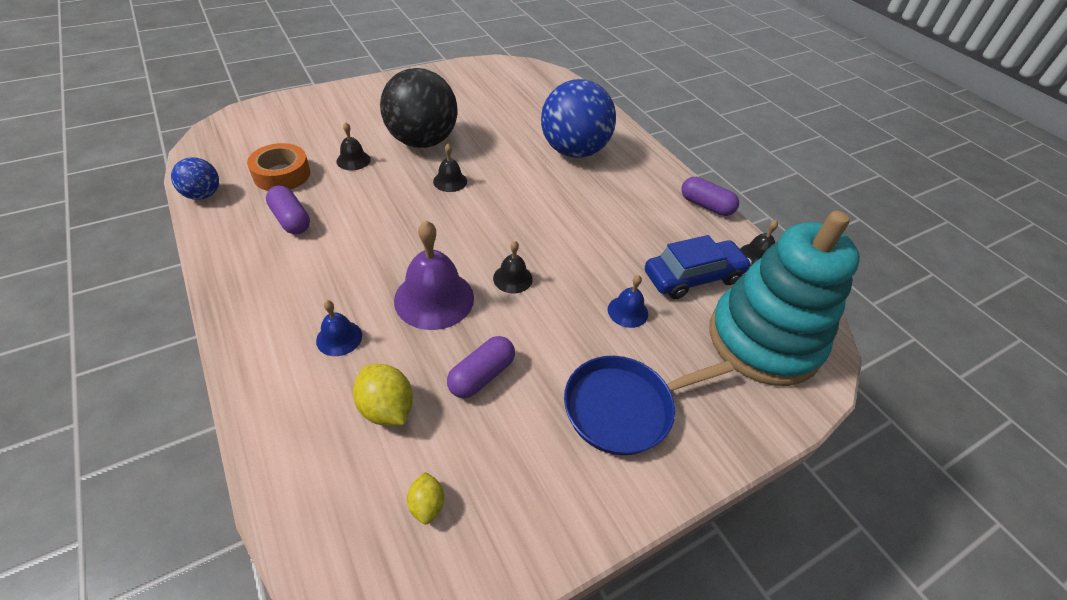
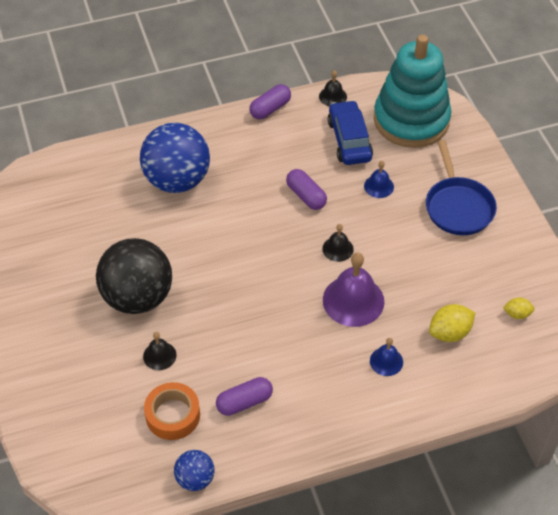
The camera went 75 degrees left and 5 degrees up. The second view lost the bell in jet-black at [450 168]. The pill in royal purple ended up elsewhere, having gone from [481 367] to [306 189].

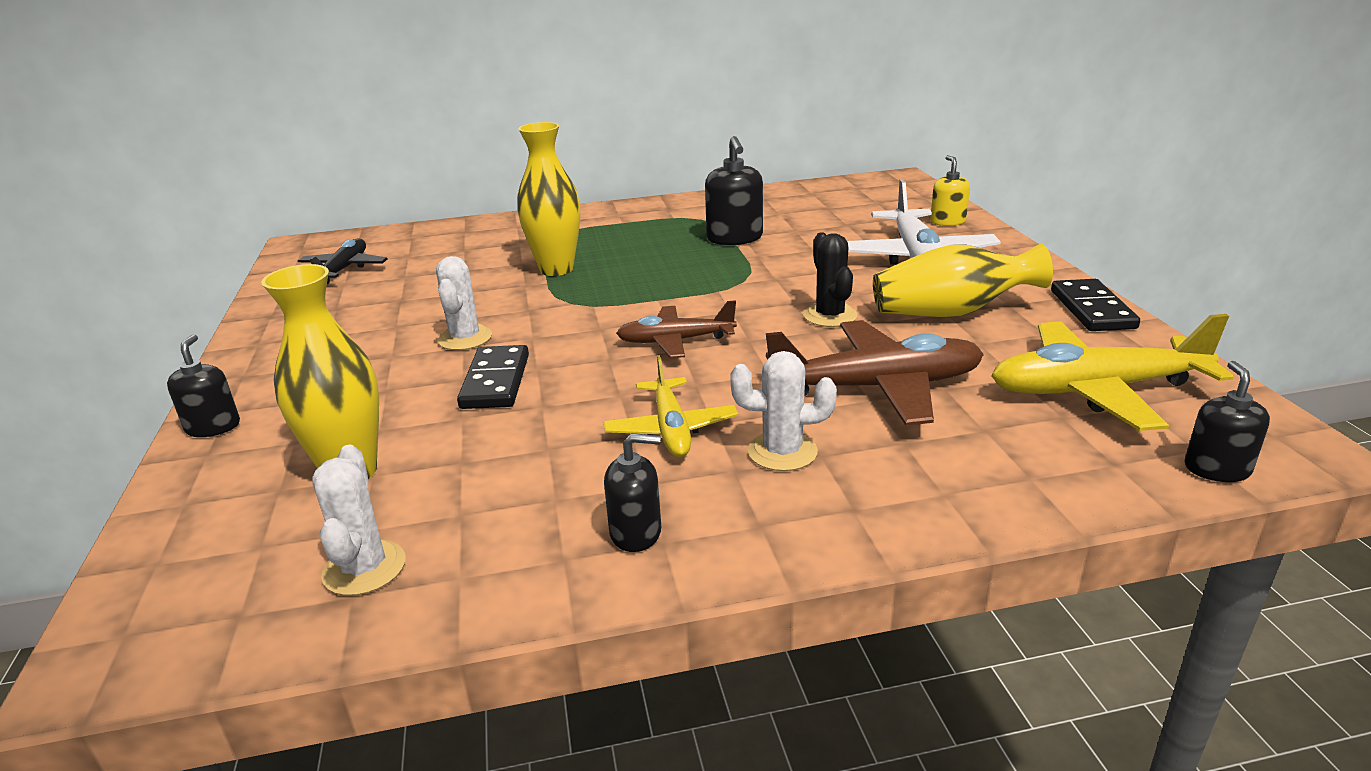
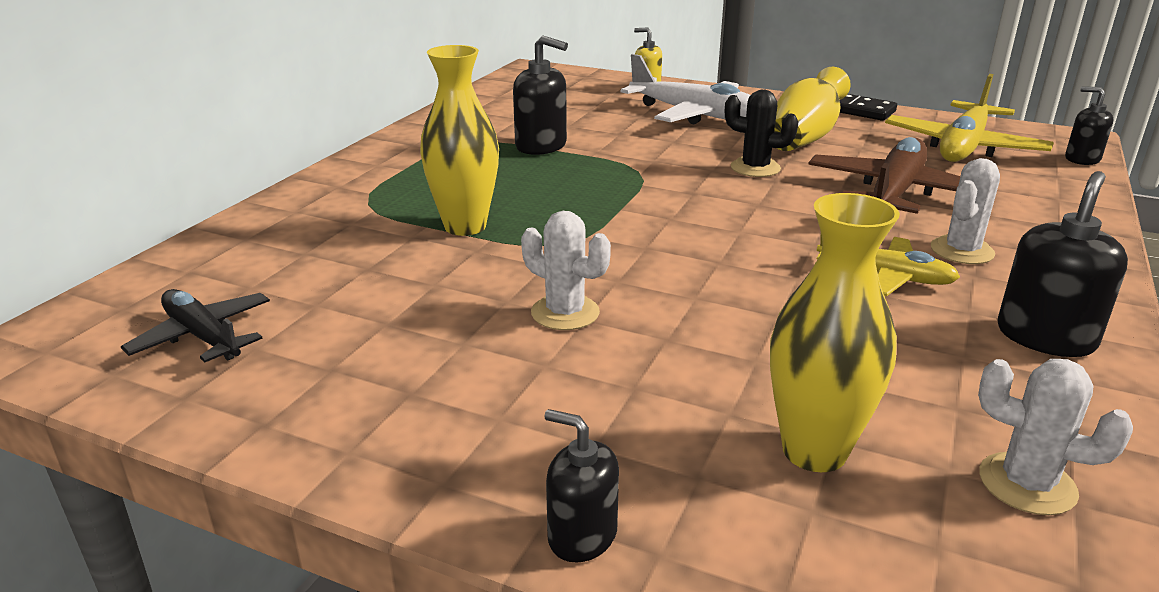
The camera went 55 degrees left and 0 degrees up. The second view lost the domino piece in jet-black at [493 377]. The size of the soap dispenser in jet-black at [632 492] changed by a factor of 1.56. The second view lost the aeroplane in dark brown at [676 329].

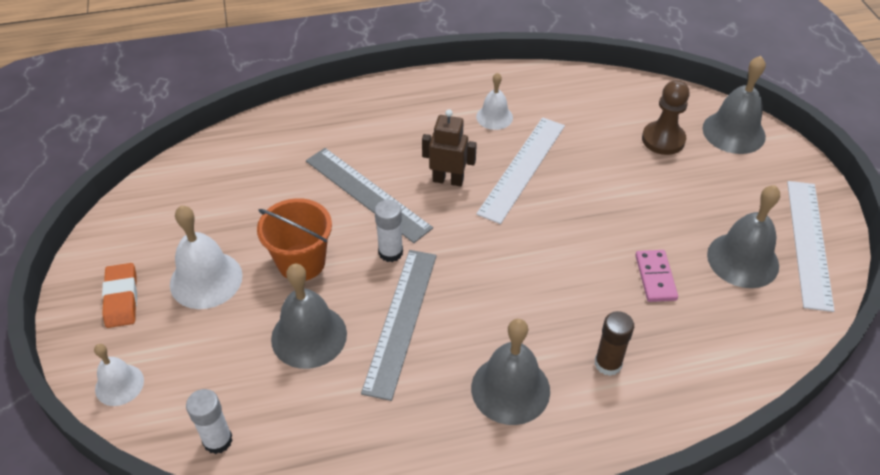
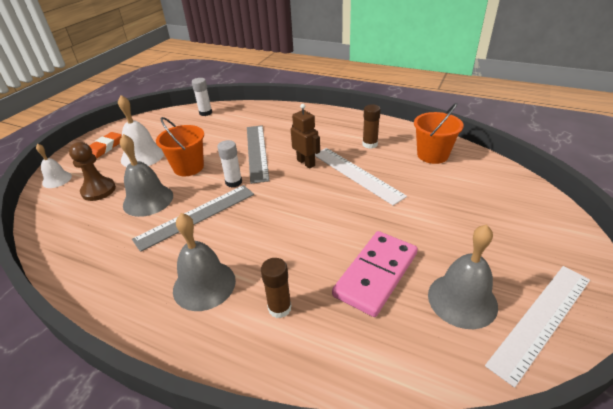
The camera went 40 degrees right and 10 degrees down. The glue stick in pure white ended up elsewhere, having gone from [209 421] to [202 97]. Where the bell in pure white stood at [494 101], the glue stick in dark brown came to stand at [372 126]. The ruler in pure white at [520 170] ended up facing another way, 75 degrees clockwise from before. The size of the domino piece in rose-pink at [656 276] changed by a factor of 1.82. The game pawn in dark brown ended up elsewhere, having gone from [666 117] to [92 171]. The second view lost the bell in grey at [734 105]. The second view gained the bucket in orange at [439 133].

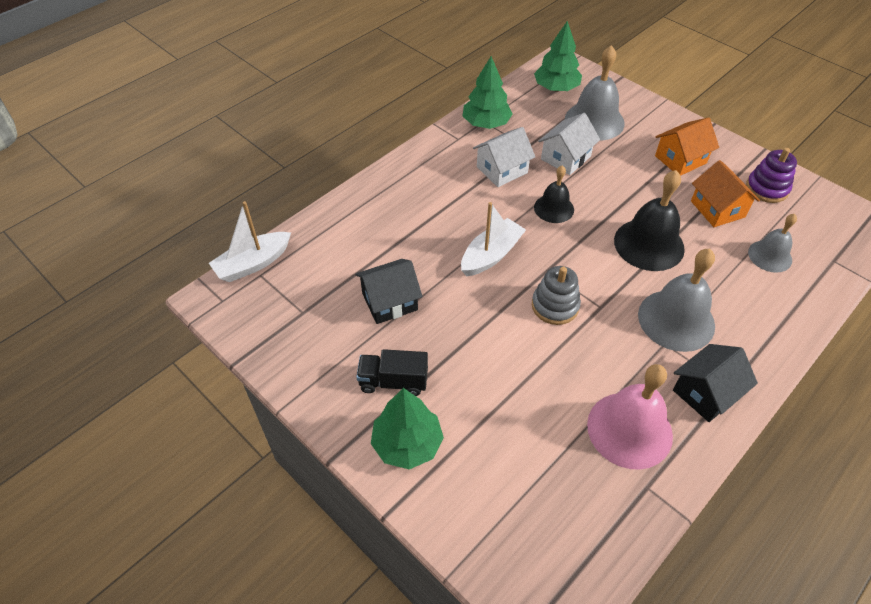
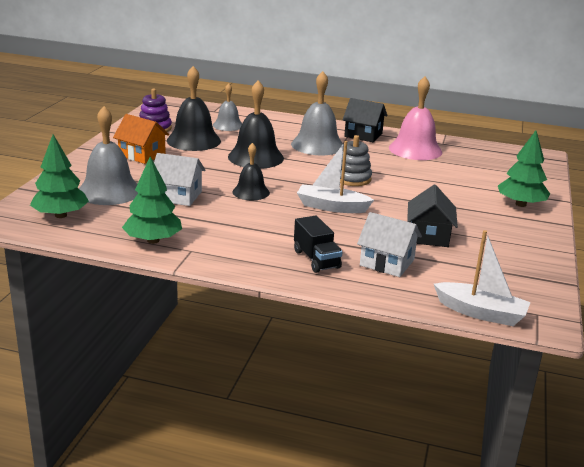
The camera went 120 degrees left and 25 degrees down. The cottage in jet-black at [389 291] ended up facing another way, 60 degrees clockwise from before. The toy truck in jet-black ended up elsewhere, having gone from [392 372] to [318 244]. The cottage in pure white ended up elsewhere, having gone from [504 157] to [389 244]. Where the cottage in orange stood at [725 193], the bell in jet-black came to stand at [194 108].

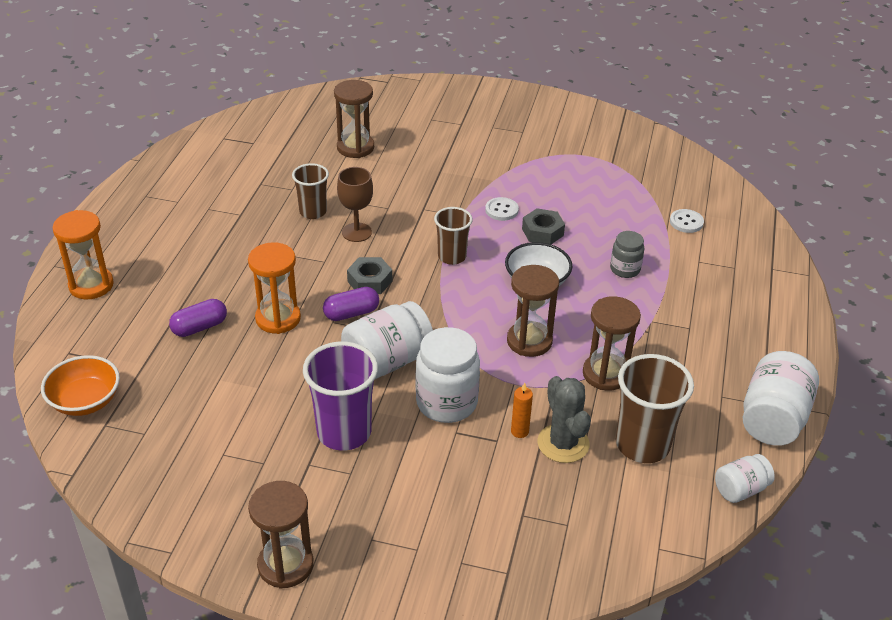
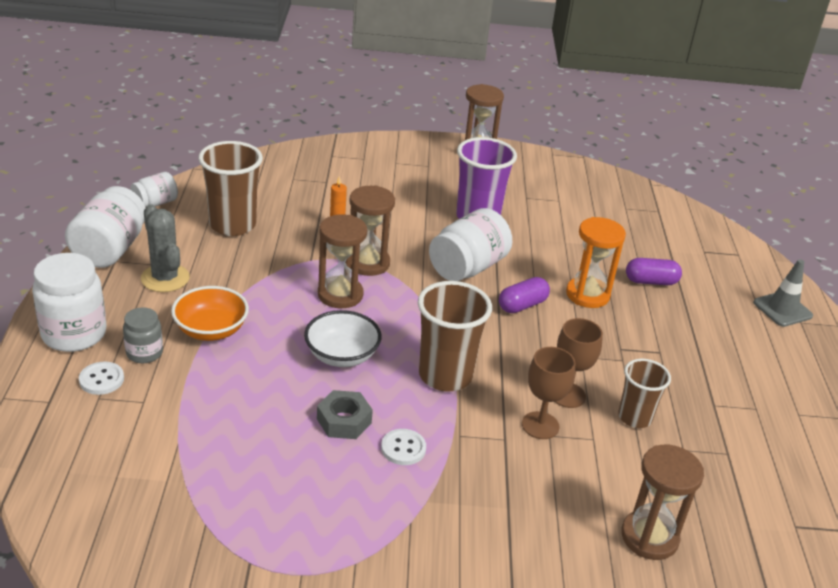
The camera went 165 degrees right and 5 degrees down. The bowl in orange ended up elsewhere, having gone from [80 385] to [210 313]. Where the hourglass in orange stood at [83 254], the traffic cone in grey came to stand at [783 293]. The pill in royal purple at [198 318] ended up facing another way, 45 degrees clockwise from before. The second view lost the hexagon nut in grey at [369 275]. The jam jar in pure white ended up elsewhere, having gone from [447 375] to [69 302]. The size of the cup in dark brown at [453 236] changed by a factor of 1.61. The prickly plant in grey ended up elsewhere, having gone from [564 419] to [165 248]. The hourglass in dark brown ended up elsewhere, having gone from [612 343] to [372 230]. The jam jar in grey ended up elsewhere, having gone from [627 254] to [143 335]. The button in pure white ended up elsewhere, having gone from [687 221] to [101 378]. The second view gained the wine glass in dark brown at [548 393].

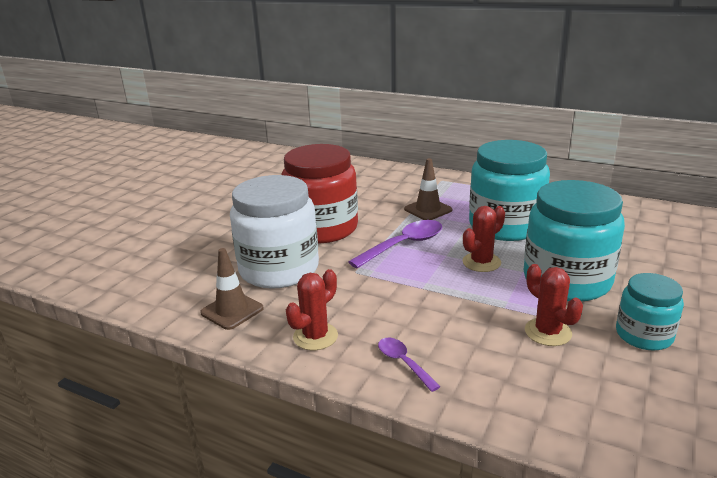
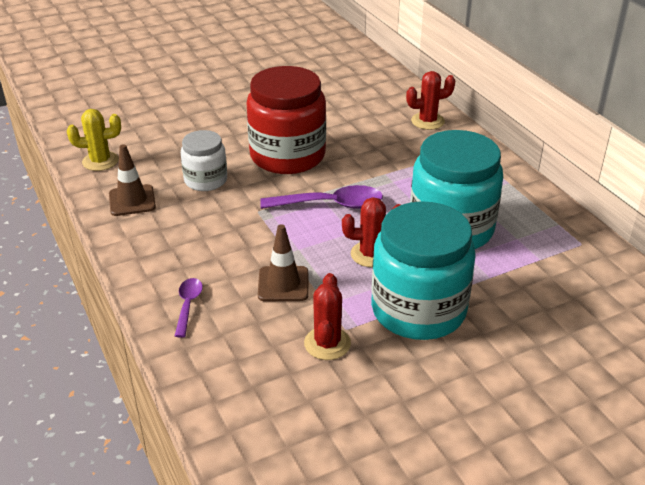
The camera went 35 degrees right and 10 degrees up. The size of the jam jar in pure white at [274 232] changed by a factor of 0.55. The prickly plant in crimson ended up elsewhere, having gone from [312 309] to [430 100]. The traffic cone in dark brown ended up elsewhere, having gone from [428 189] to [283 262]. The second view lost the jam jar in teal at [650 311]. The second view gained the prickly plant in golden at [94 140].

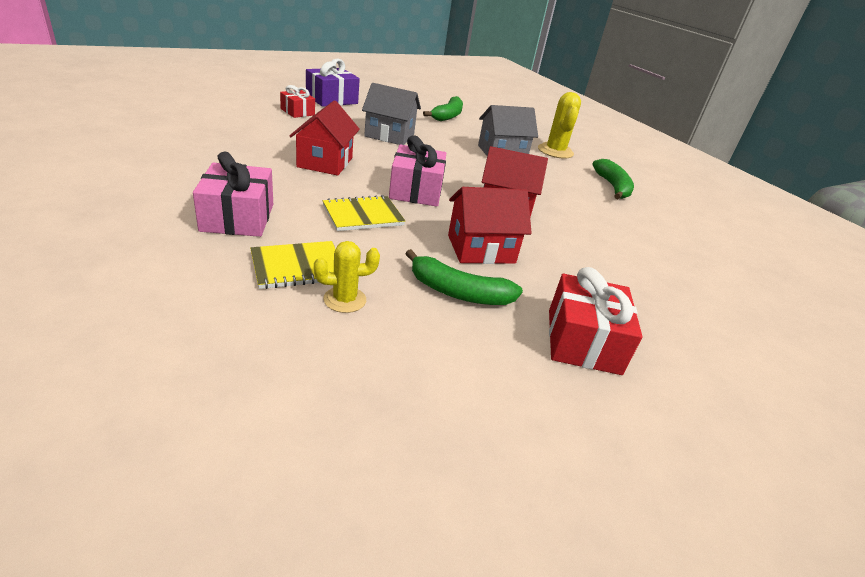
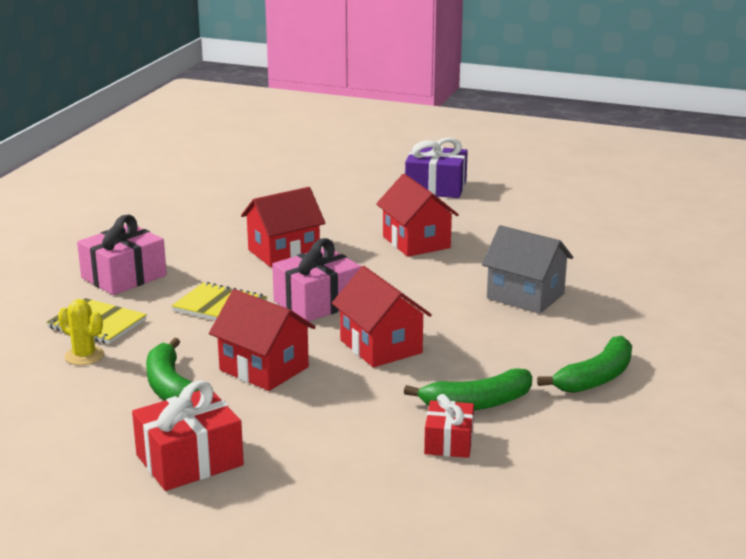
The camera went 55 degrees right and 10 degrees down. The gift in crimson ended up elsewhere, having gone from [297 101] to [449 426]. What was the cottage in grey at [391 114] turned into the cottage in crimson at [417 215]. The banana fruit in green ended up elsewhere, having gone from [443 108] to [468 389]. The second view lost the prickly plant in golden at [559 125].

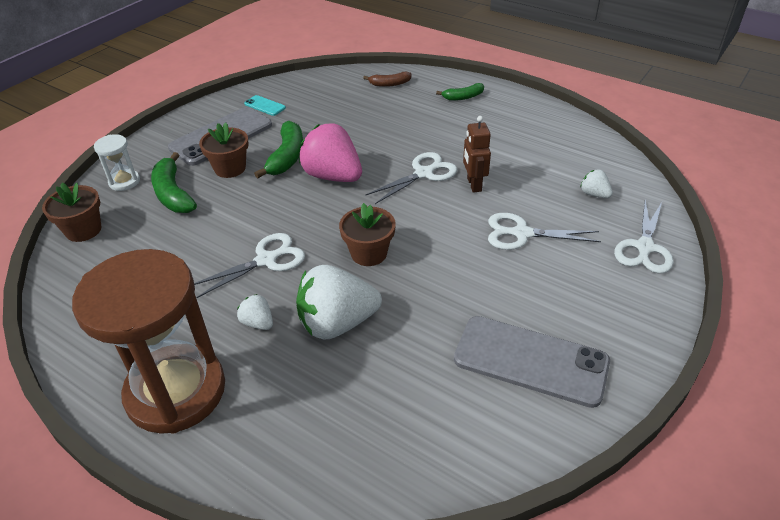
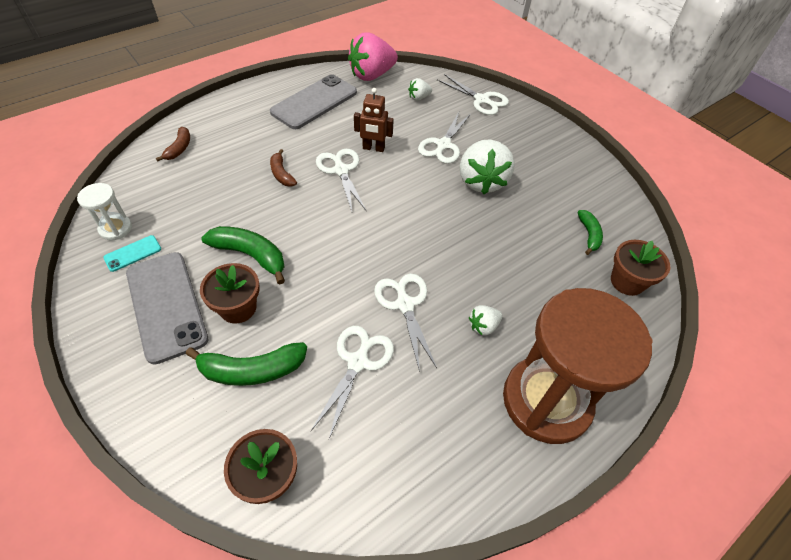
The camera went 75 degrees left and 10 degrees up. The hourglass in pure white ended up elsewhere, having gone from [117 162] to [104 211]. The strawberry in pure white ended up elsewhere, having gone from [339 302] to [487 166]. The strawberry in rose-pink ended up elsewhere, having gone from [330 152] to [373 56]. The flower pot in dark brown ended up elsewhere, having gone from [367 234] to [640 268]. The banana fruit in green ended up elsewhere, having gone from [460 92] to [590 232]. The phone in grey ended up elsewhere, having gone from [532 362] to [313 101]. The second view gained the banana fruit in dark brown at [283 168]. The second view gained the scissors in pure white at [352 382].

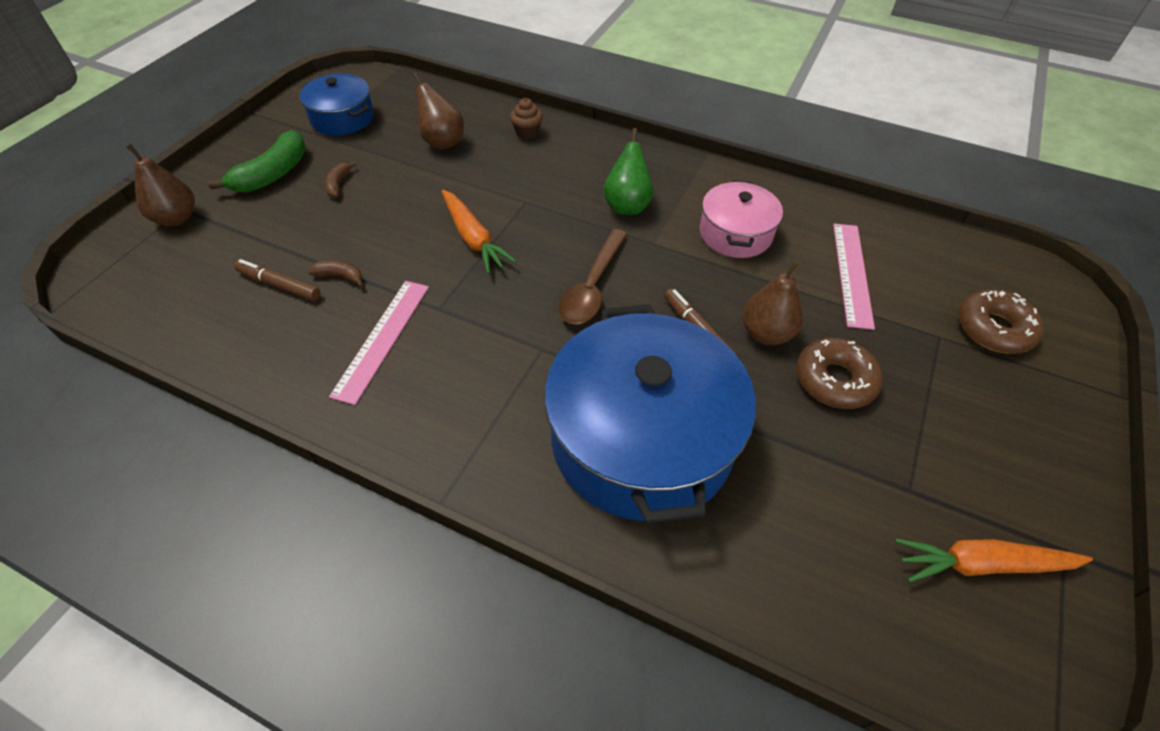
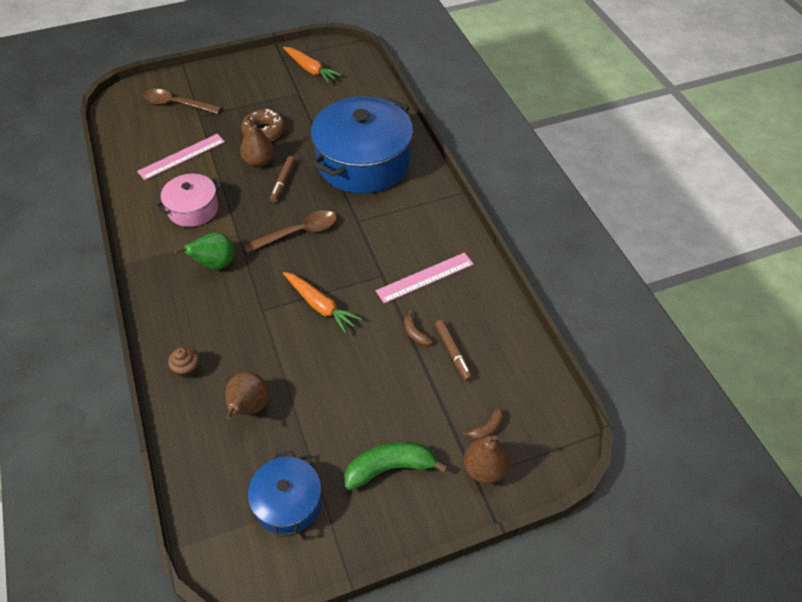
The camera went 135 degrees left and 0 degrees up. The banana fruit in dark brown ended up elsewhere, having gone from [340 179] to [483 423]. The toy carrot in orange at [479 232] ended up facing another way, 120 degrees clockwise from before. Where the glazed donut in dark brown stood at [1001 322], the spoon in dark brown came to stand at [182 101].

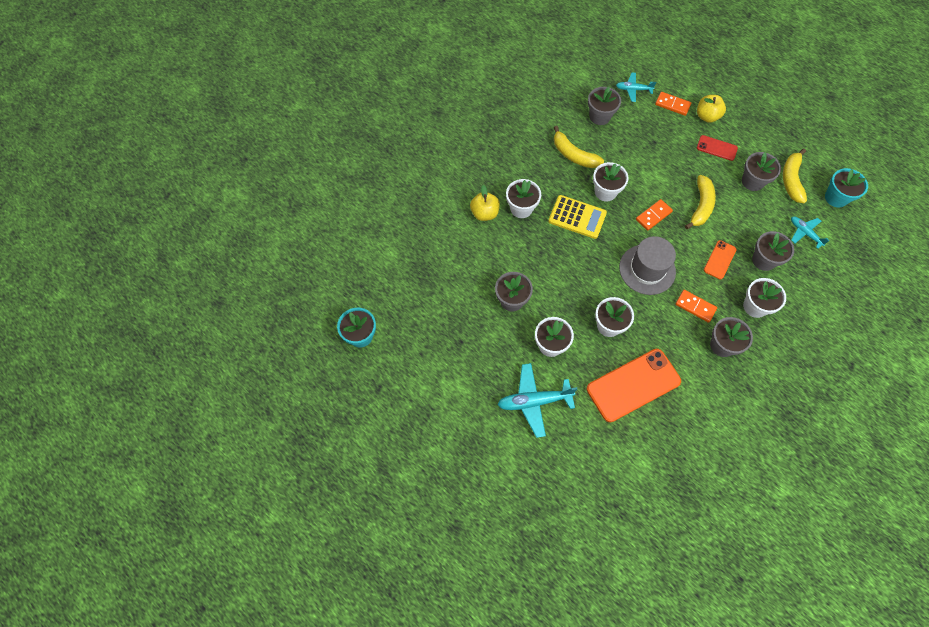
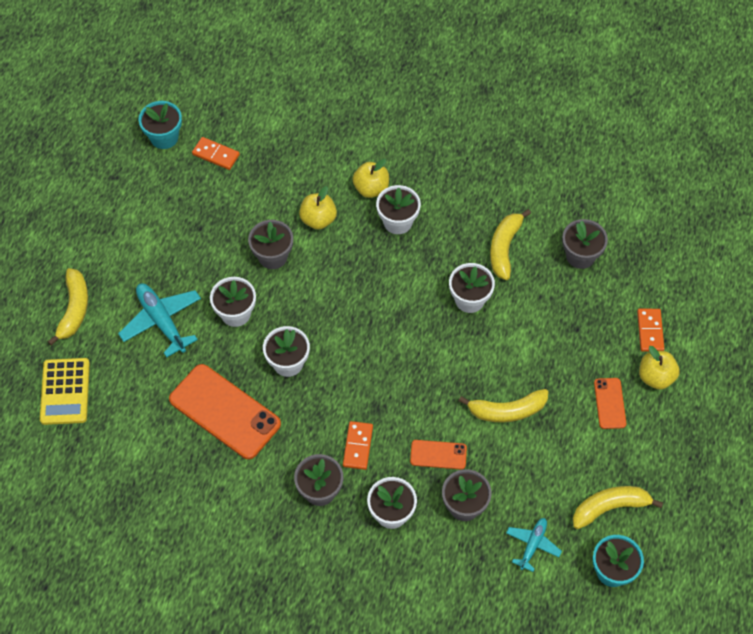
The camera went 65 degrees right and 5 degrees down. The calculator in golden ended up elsewhere, having gone from [577 217] to [65 391]. The second view lost the aeroplane in teal at [636 87]. The second view lost the tall hat in grey at [647 265]. The domino piece in orange ended up elsewhere, having gone from [654 215] to [216 153]. What was the phone in crimson at [717 148] turned into the phone in orange at [610 403]. The second view lost the flower pot in grey at [761 171]. The second view gained the banana fruit in golden at [68 307]. The second view gained the toy apple in golden at [318 208].

